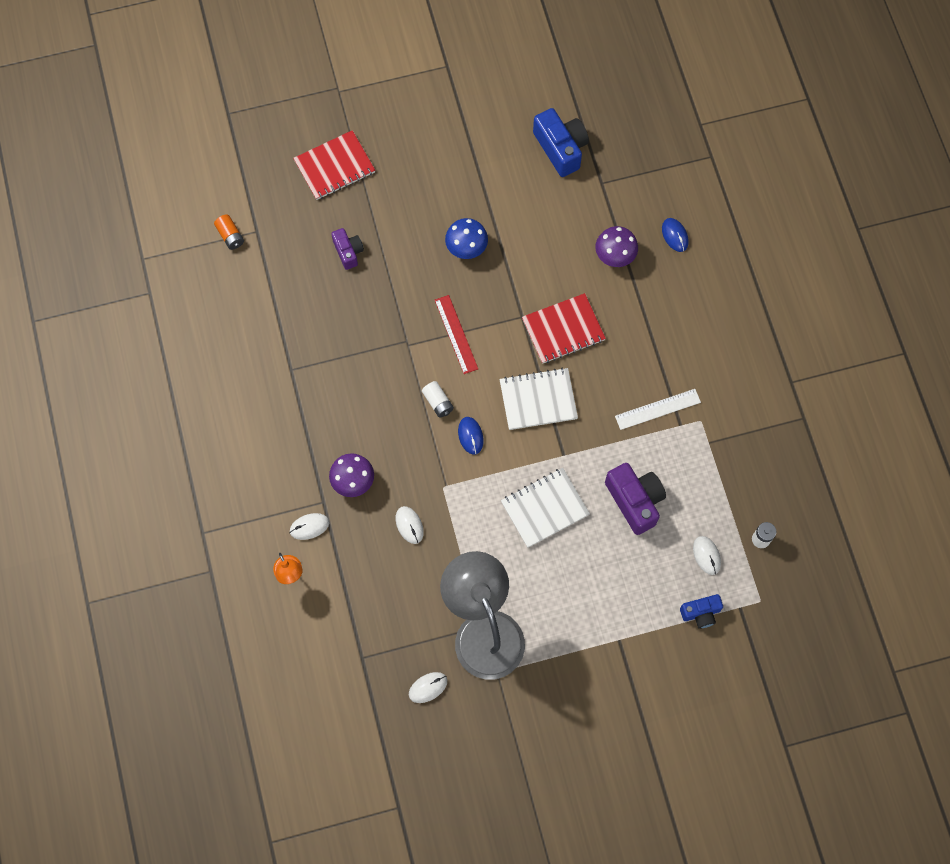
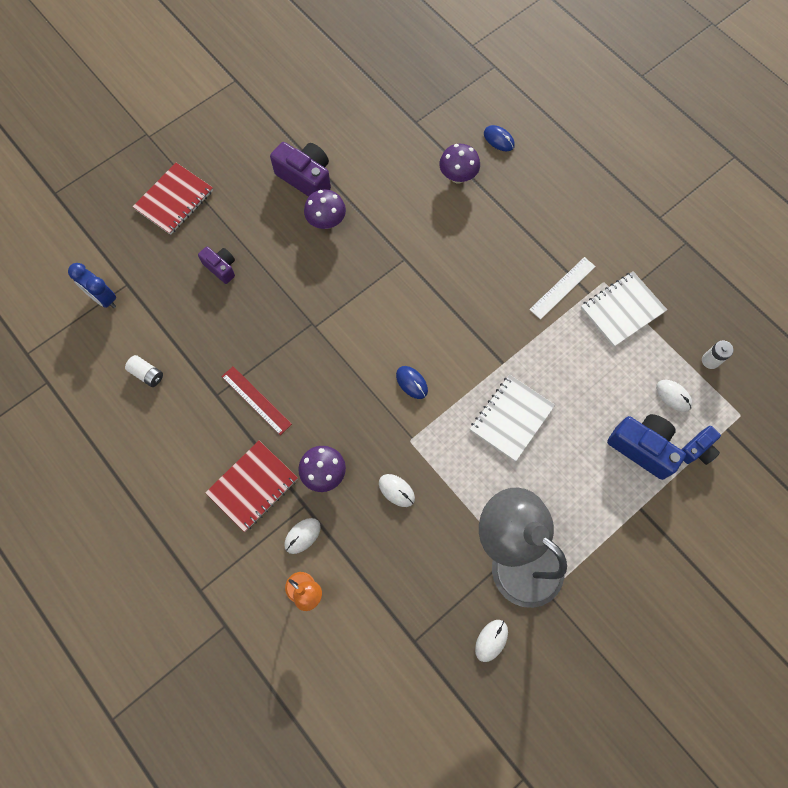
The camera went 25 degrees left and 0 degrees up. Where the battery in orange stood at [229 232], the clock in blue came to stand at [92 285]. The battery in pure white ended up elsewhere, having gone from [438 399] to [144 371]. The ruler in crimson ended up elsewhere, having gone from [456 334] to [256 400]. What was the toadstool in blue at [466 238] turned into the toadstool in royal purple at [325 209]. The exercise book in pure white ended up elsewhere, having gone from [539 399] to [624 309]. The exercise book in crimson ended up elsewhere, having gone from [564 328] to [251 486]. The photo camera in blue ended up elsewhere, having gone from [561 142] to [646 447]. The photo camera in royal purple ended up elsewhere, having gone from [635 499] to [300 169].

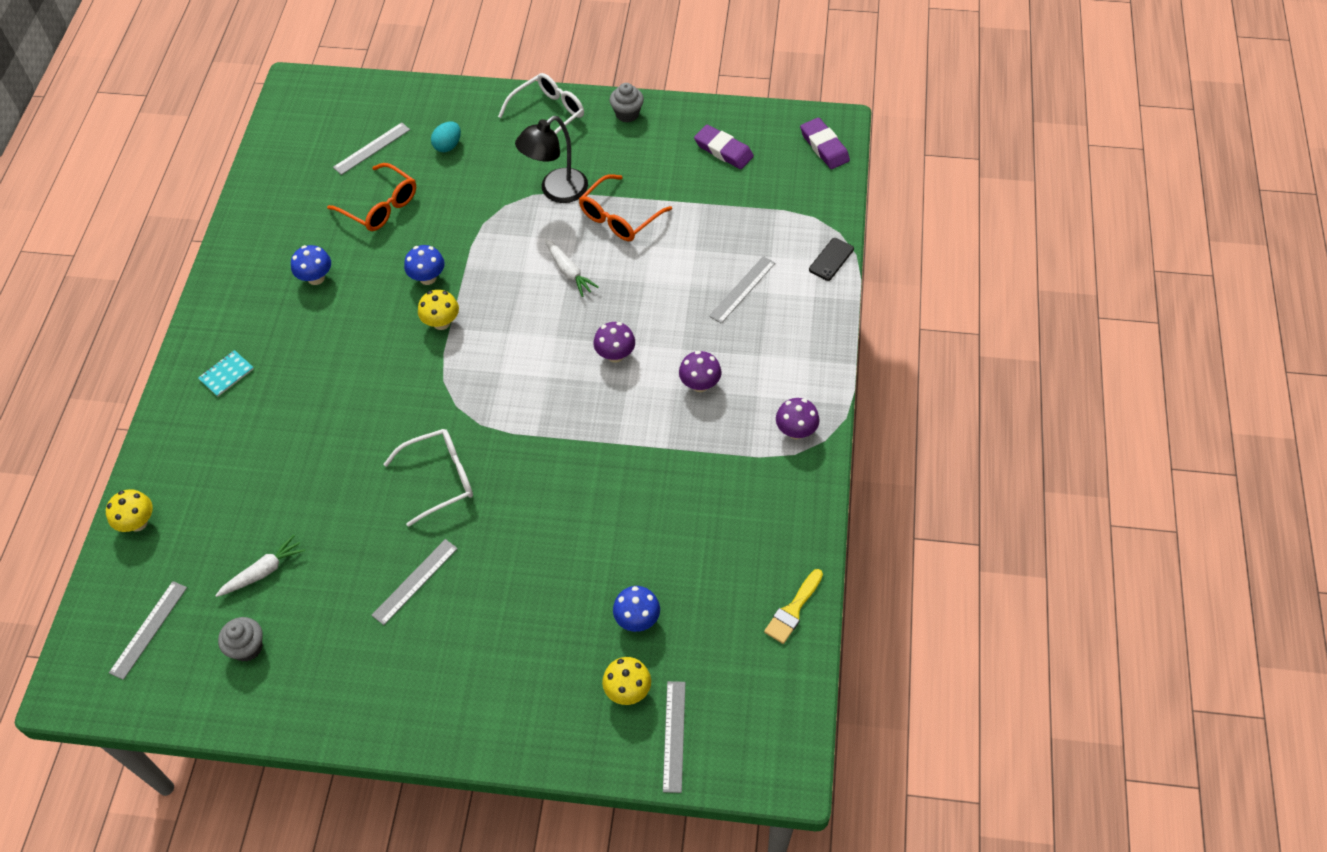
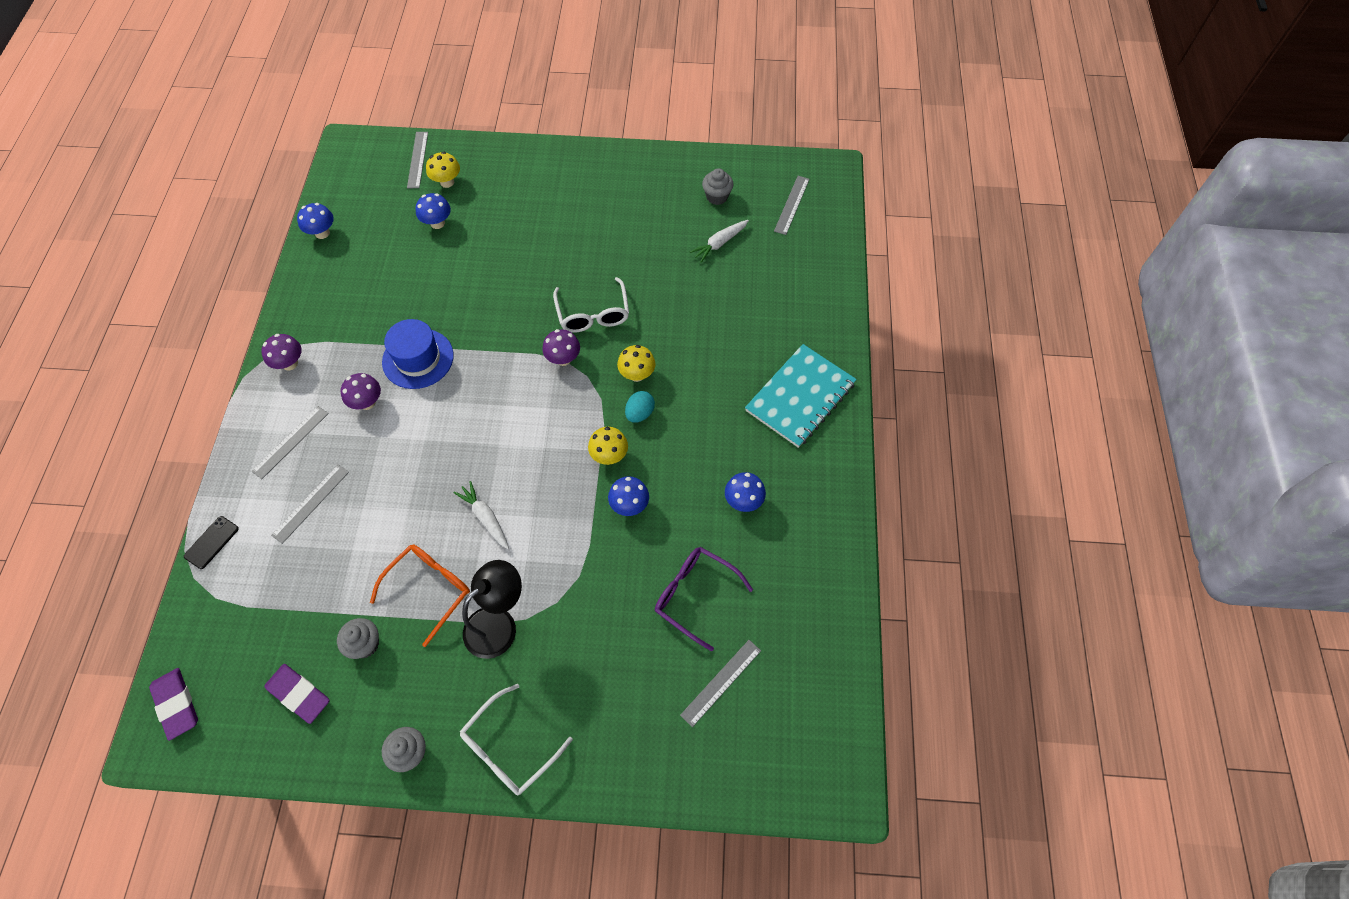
The camera went 175 degrees right and 5 degrees up. The toadstool in golden ended up elsewhere, having gone from [129 510] to [636 363]. The size of the exercise book in teal at [226 373] changed by a factor of 2.33. What was the spectacles in orange at [371 197] turned into the spectacles in royal purple at [704 599]. The ruler in grey ended up elsewhere, having gone from [414 582] to [290 442]. The spectacles in pure white at [428 478] ended up facing another way, 75 degrees counterclockwise from before. The egg shape in teal ended up elsewhere, having gone from [446 137] to [640 407]. The toadstool in royal purple ended up elsewhere, having gone from [614 342] to [561 347]. Where the paint brush in golden stood at [793 606], the toadstool in blue came to stand at [315 221]. The second view gained the fairy cake in grey at [358 638]. The second view gained the tall hat in blue at [418 354].

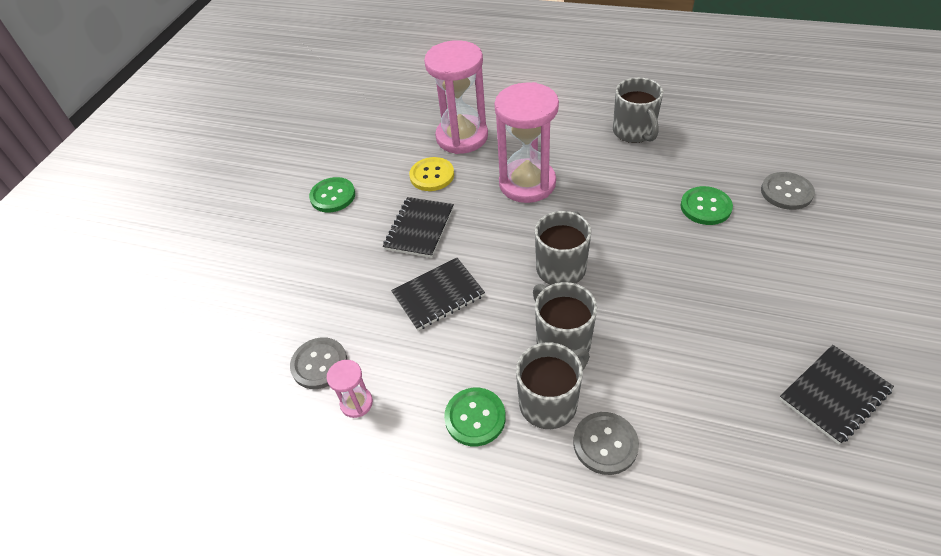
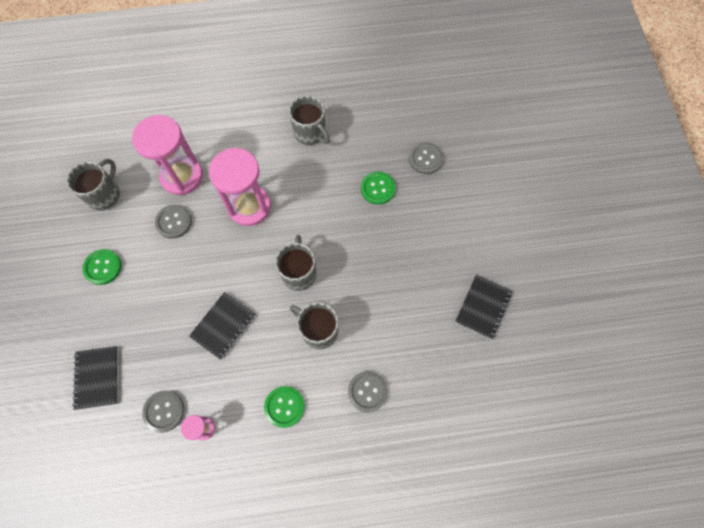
The camera went 30 degrees left and 20 degrees up. The exercise book in jet-black ended up elsewhere, having gone from [418 227] to [95 378]. What was the button in golden at [431 174] turned into the button in grey at [173 221]. The mug in grey ended up elsewhere, having gone from [553 385] to [93 185].

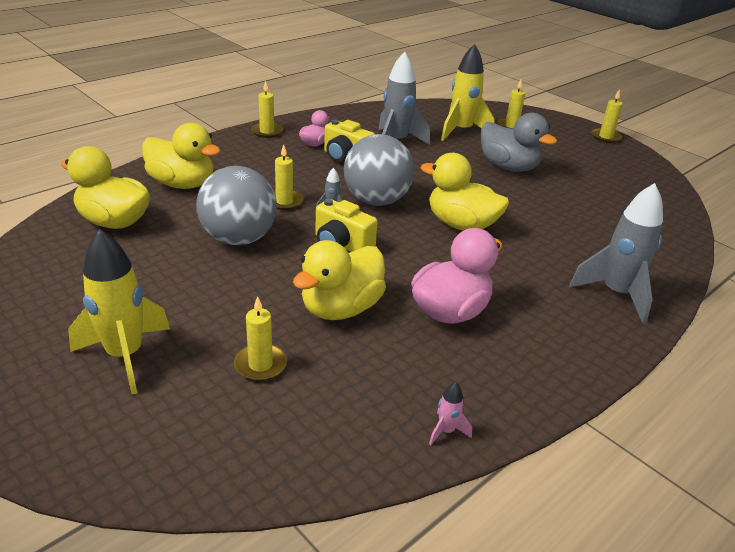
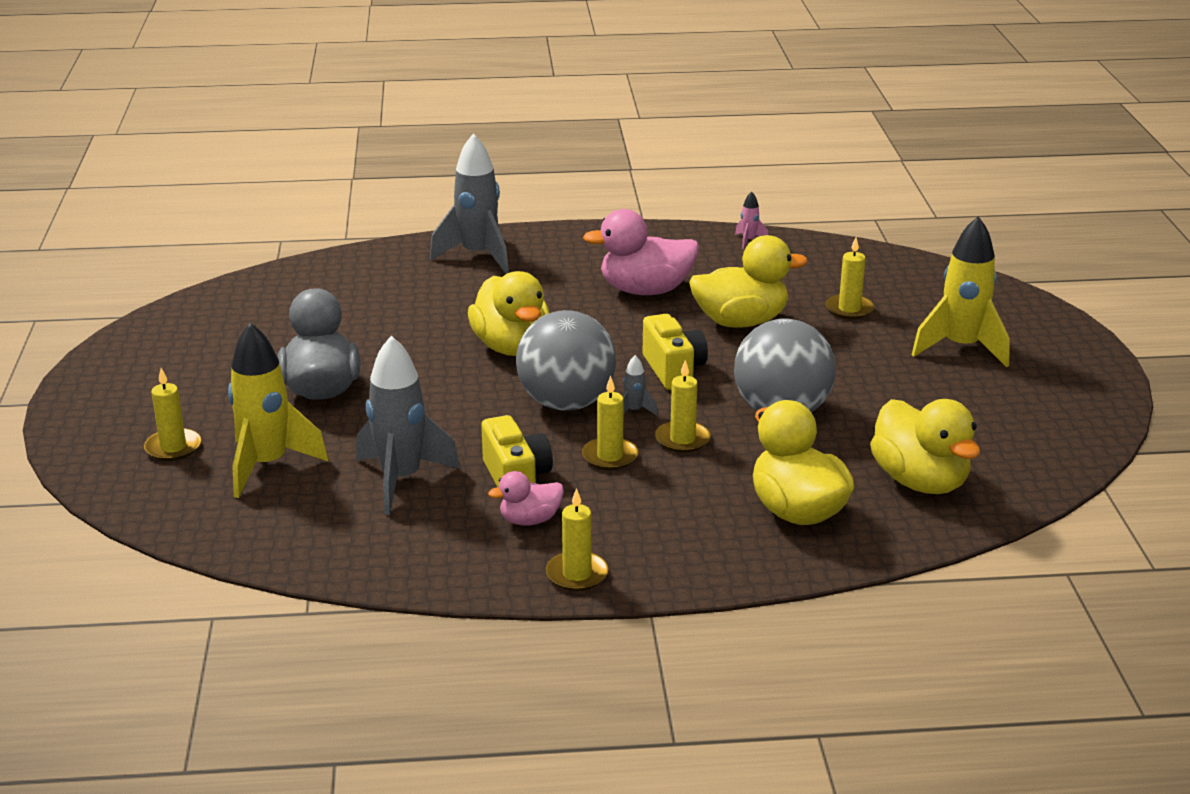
The camera went 140 degrees left and 5 degrees down. The pillar candle in golden ended up elsewhere, having gone from [607 116] to [610 423].

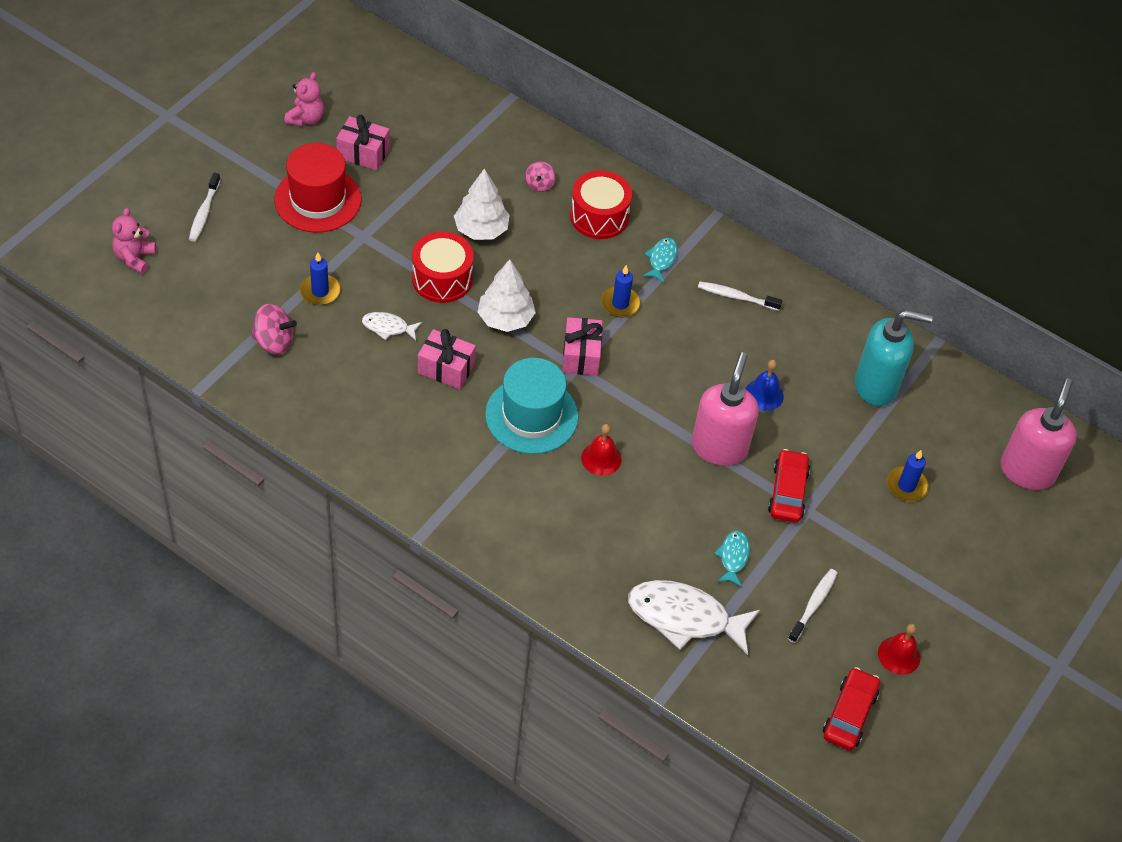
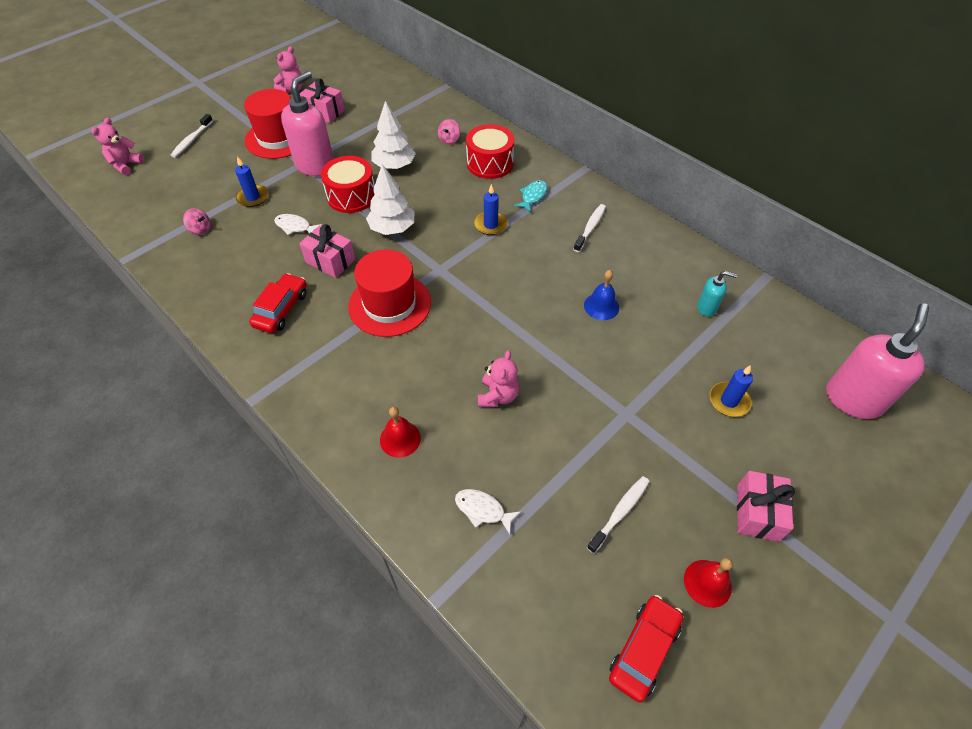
The camera went 15 degrees right and 0 degrees up. The size of the spinning top in rose-pink at [274 329] changed by a factor of 0.63. What was the tall hat in teal at [531 406] turned into the tall hat in crimson at [389 293]. The gift in rose-pink ended up elsewhere, having gone from [583 346] to [766 506]. The bell in crimson ended up elsewhere, having gone from [601 450] to [400 432]. The size of the fish figure in pure white at [694 617] changed by a factor of 0.50. The soap dispenser in rose-pink ended up elsewhere, having gone from [725 409] to [307 123]. The toothbrush in pure white at [740 296] ended up facing another way, 90 degrees clockwise from before. The second view lost the fish figure in teal at [732 559]. The toy car in crimson ended up elsewhere, having gone from [789 486] to [278 303]. The size of the soap dispenser in teal at [894 358] changed by a factor of 0.49. The second view gained the teddy bear in rose-pink at [498 378].

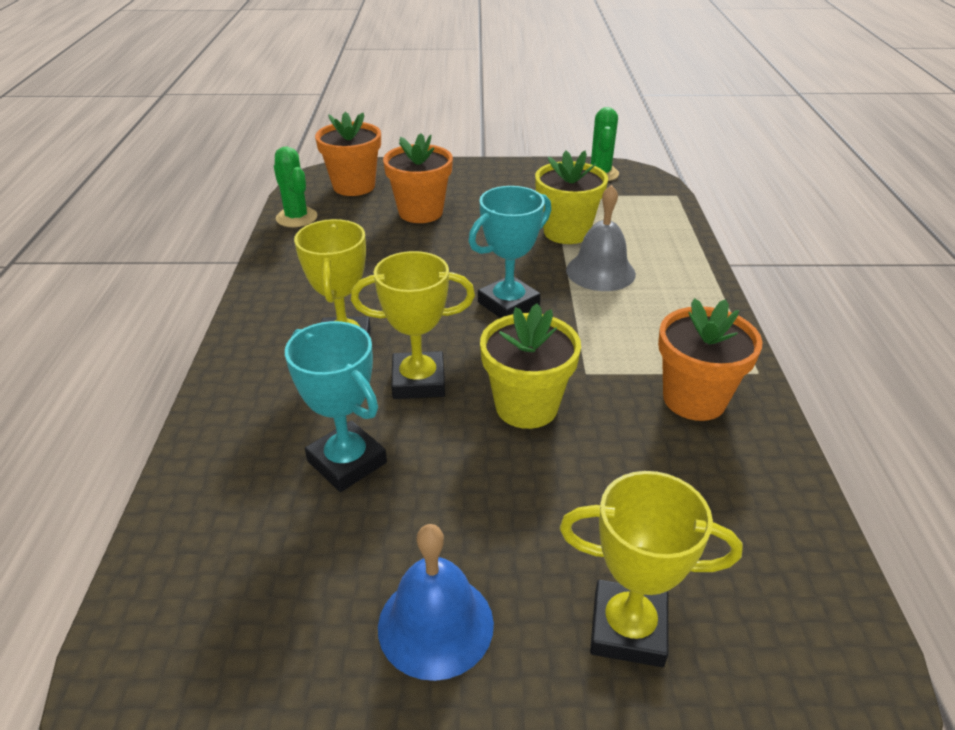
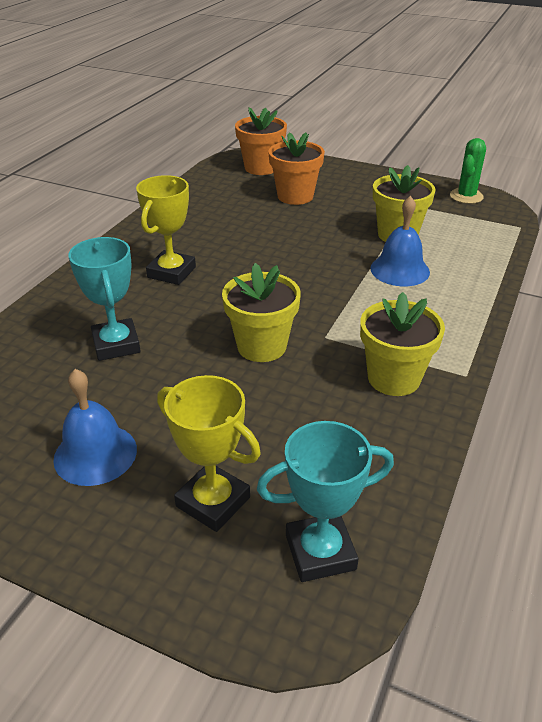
The camera went 25 degrees right and 0 degrees up. The second view lost the prickly plant in green at [295 187]. The second view lost the award cup in golden at [413 325]. The award cup in teal ended up elsewhere, having gone from [509 252] to [325 501]. What was the bell in grey at [601 238] turned into the bell in blue at [400 241]. What was the flower pot in orange at [710 359] turned into the flower pot in golden at [402 344].

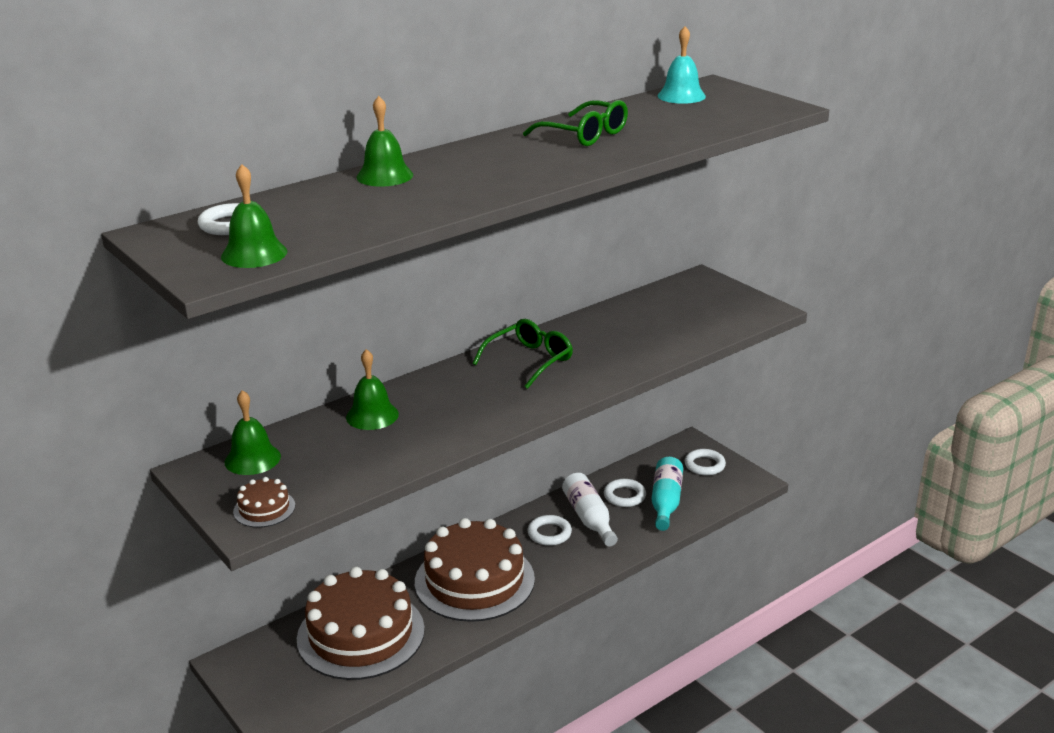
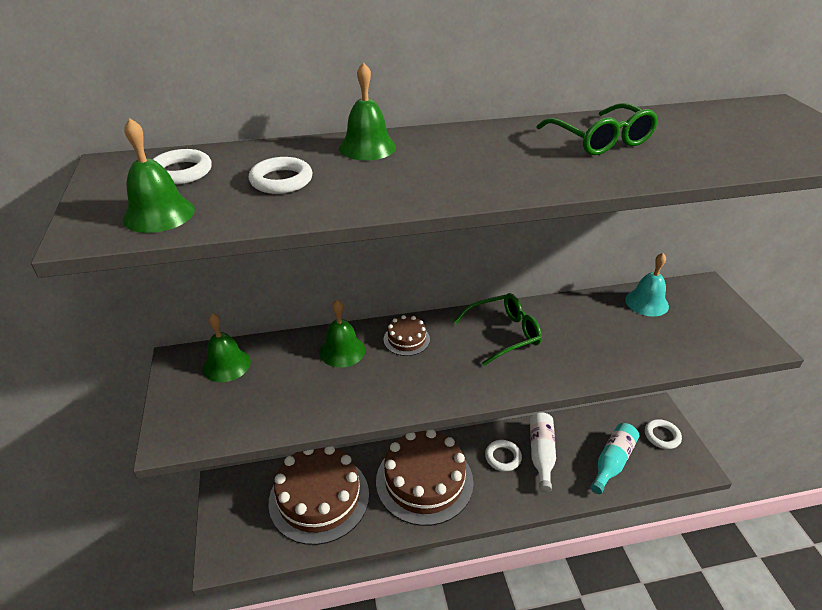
The camera went 25 degrees right and 10 degrees up. The gateau in dark brown ended up elsewhere, having gone from [264 502] to [407 335]. The ring in pure white ended up elsewhere, having gone from [625 493] to [280 175]. The bell in teal ended up elsewhere, having gone from [681 65] to [647 284].

